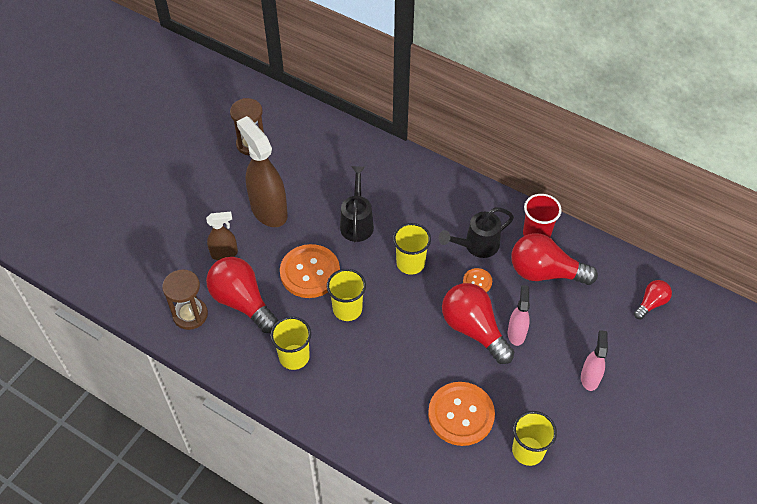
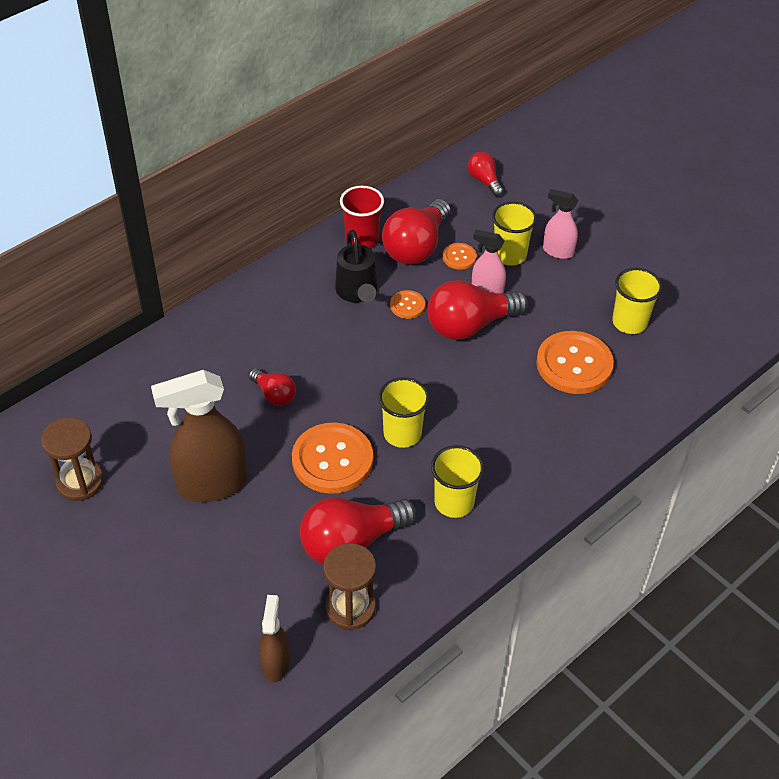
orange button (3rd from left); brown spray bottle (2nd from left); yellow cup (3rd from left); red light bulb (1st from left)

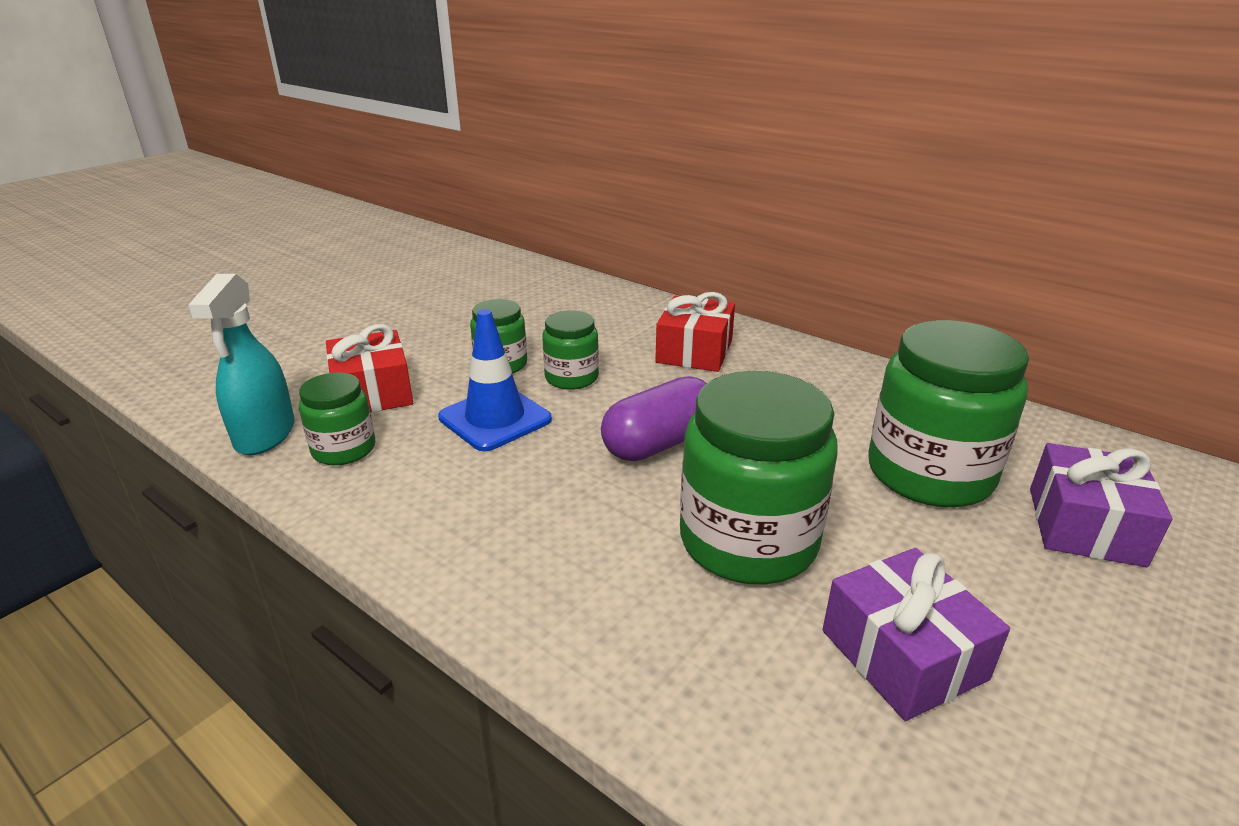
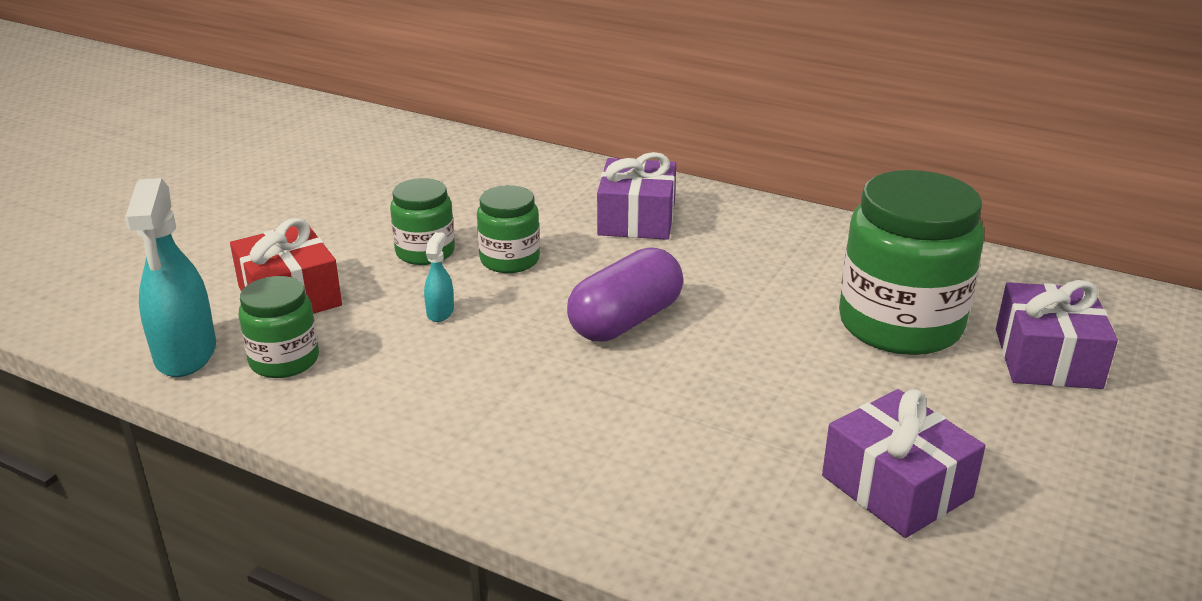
green jar (4th from left in the first image); turquoise spray bottle (2nd from left); purple gift (1st from left)

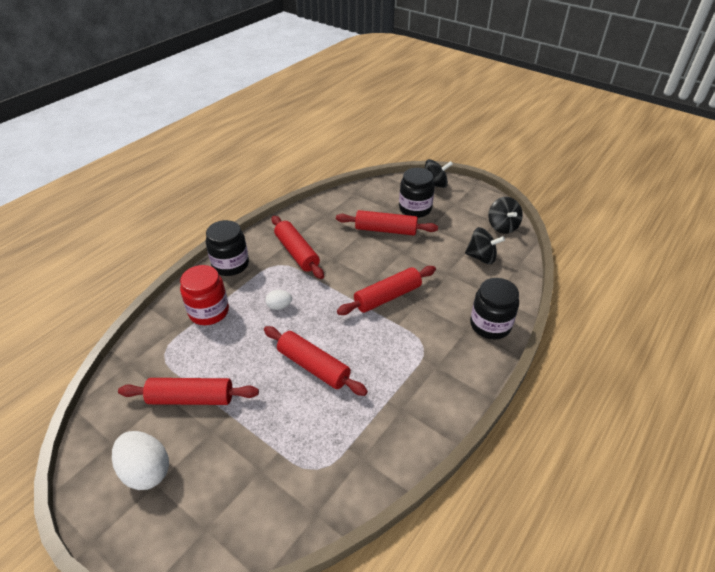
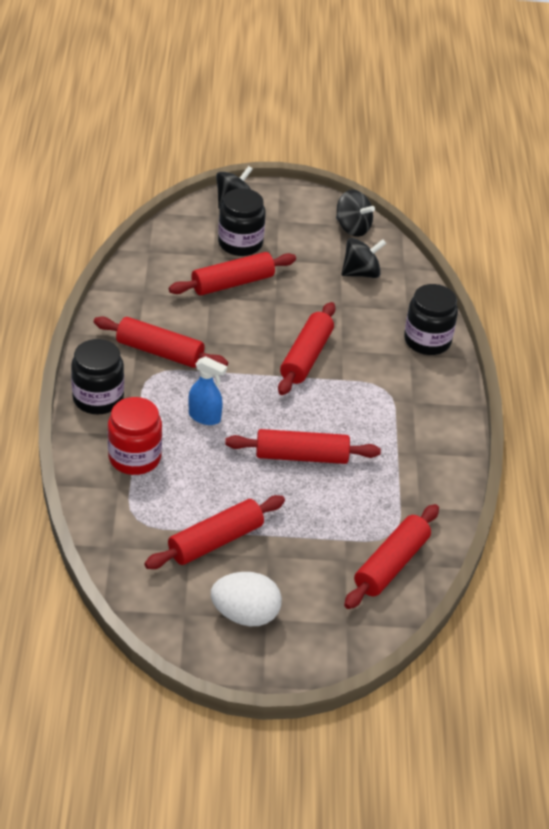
red rolling pin (6th from left); blue spray bottle

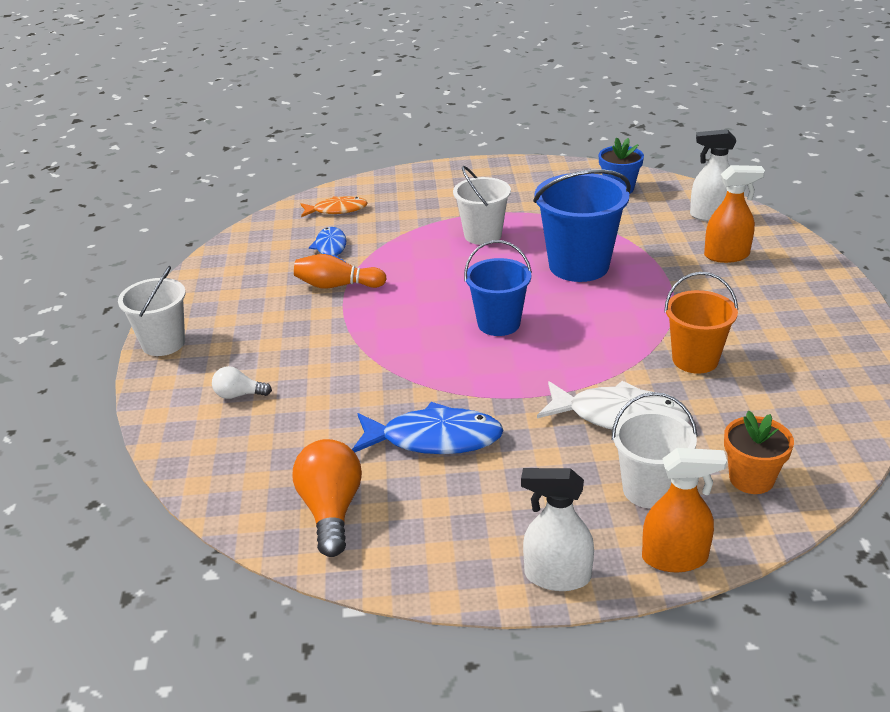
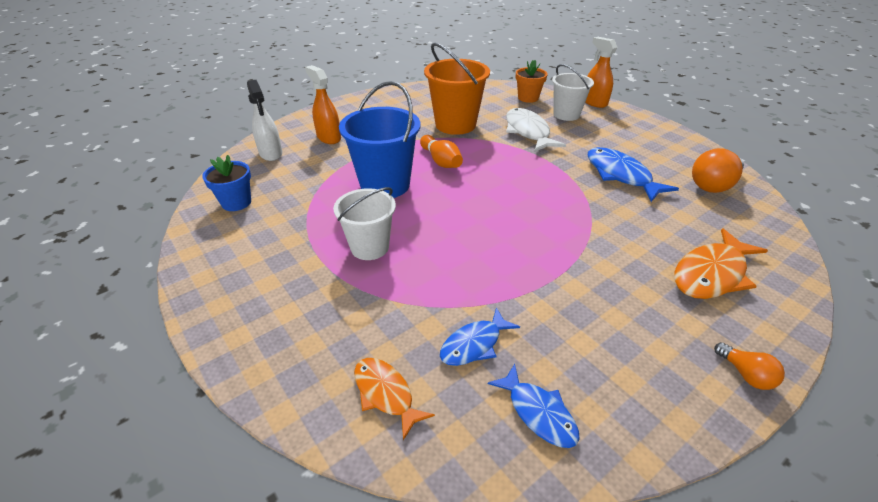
blue bucket (1st from left in the first image); white spray bottle (1st from left in the first image); blue fish (2nd from left); orange bowling pin; orange light bulb (2nd from left); orange fish (2nd from left); orange bucket

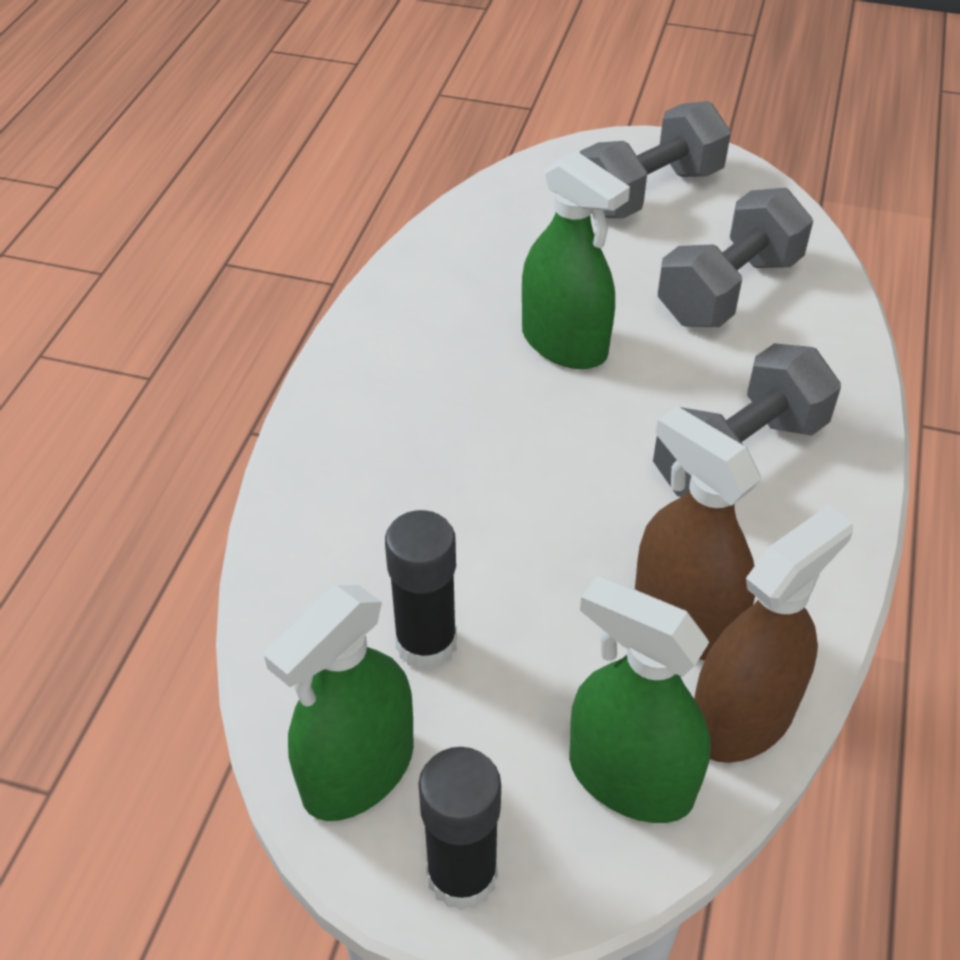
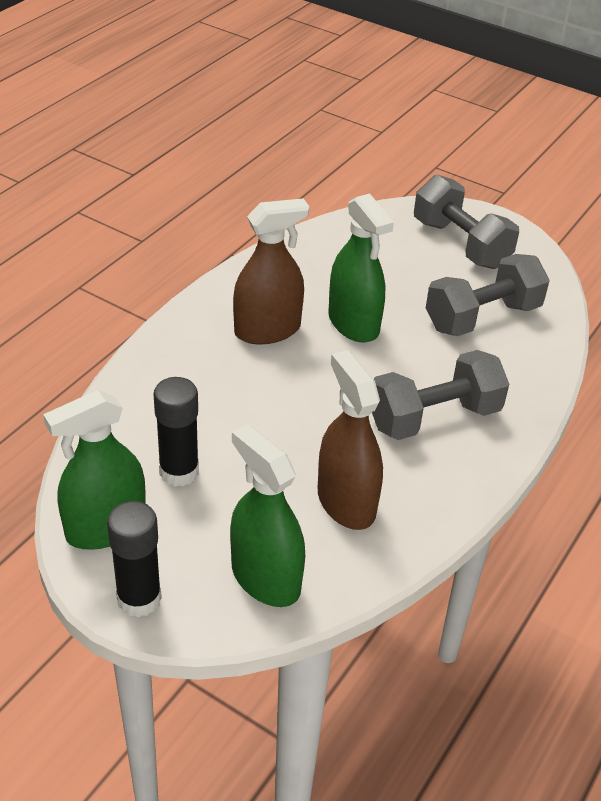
brown spray bottle (1st from left); grey dumbbell (2nd from left)

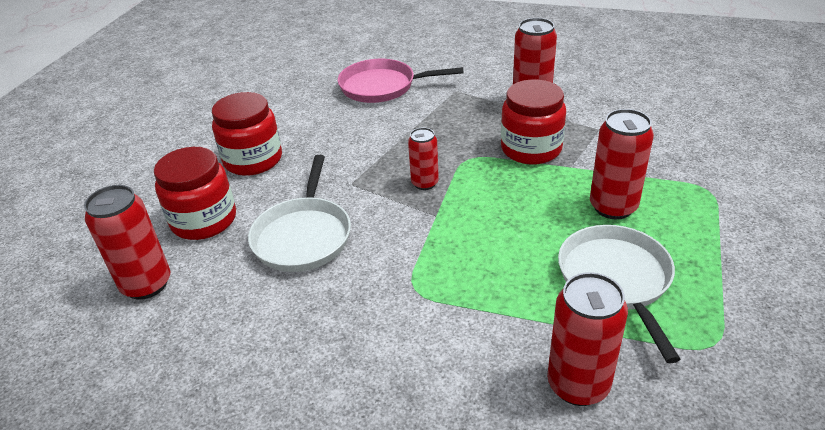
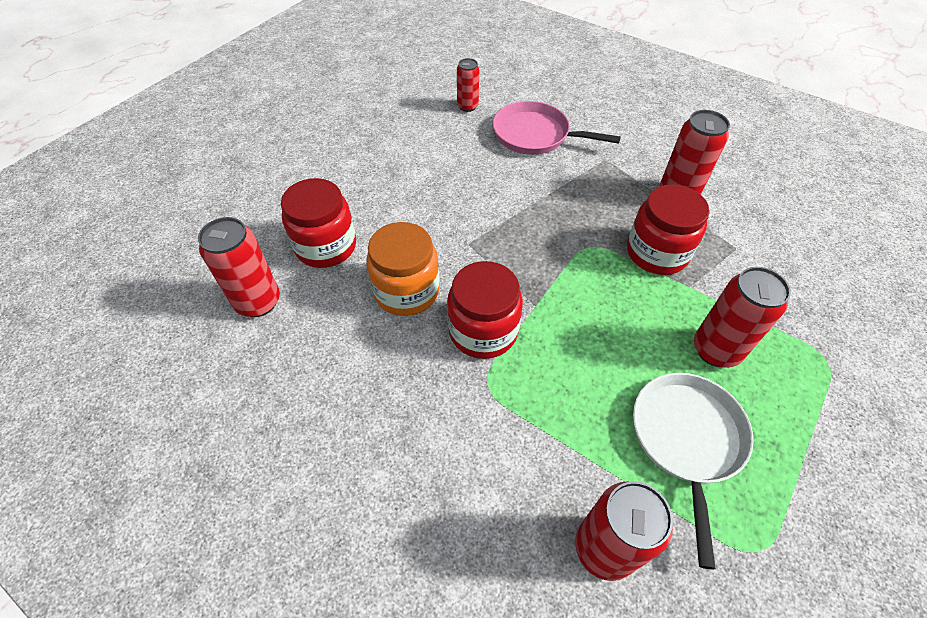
red jar (2nd from left); red can (2nd from left); orange jar

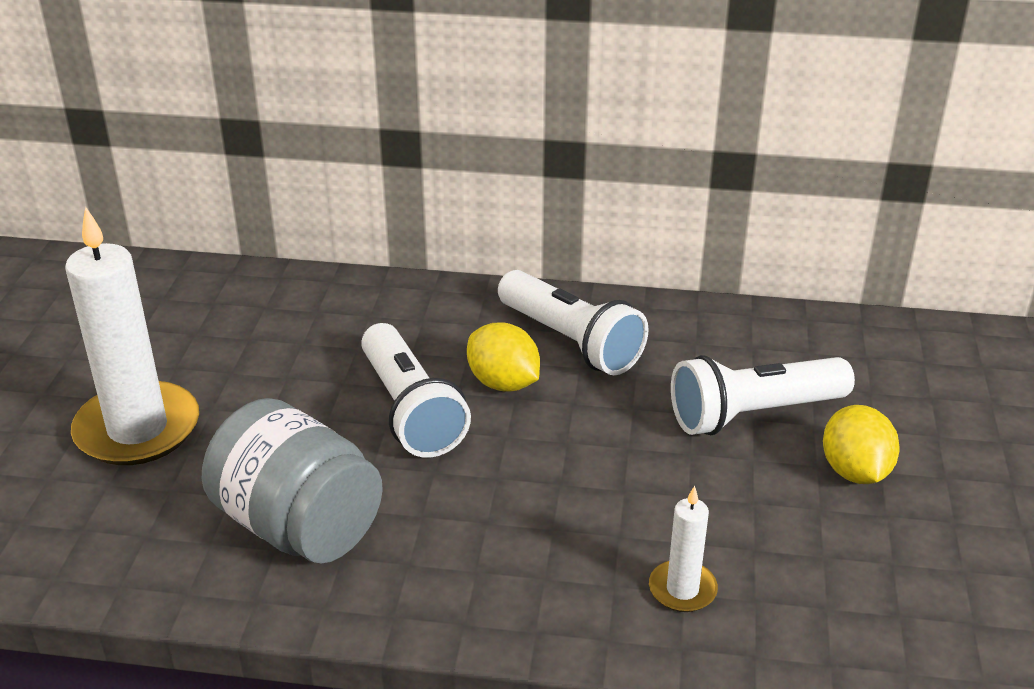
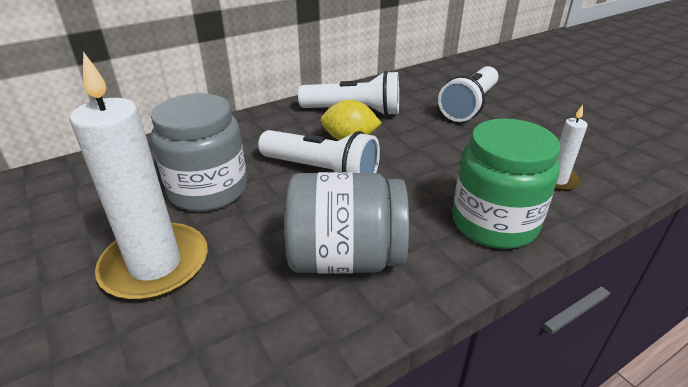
yellow lemon (2nd from left in the first image); grey jar (1st from left); green jar

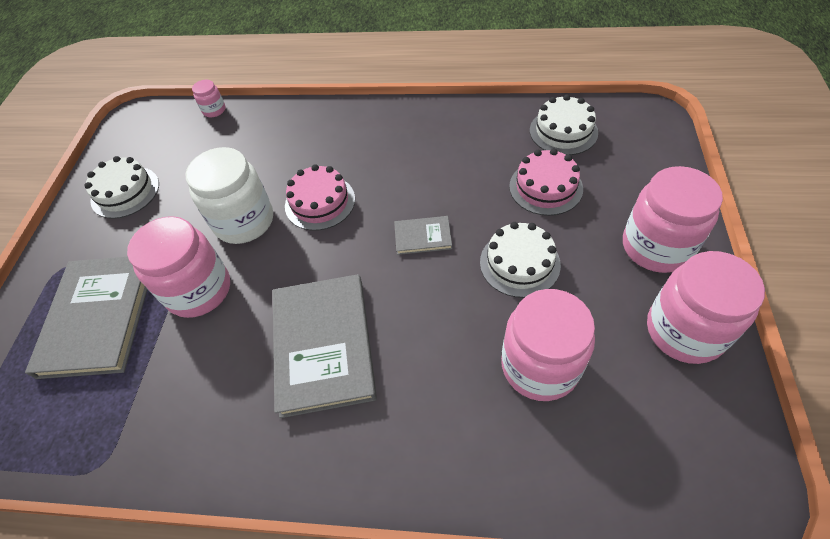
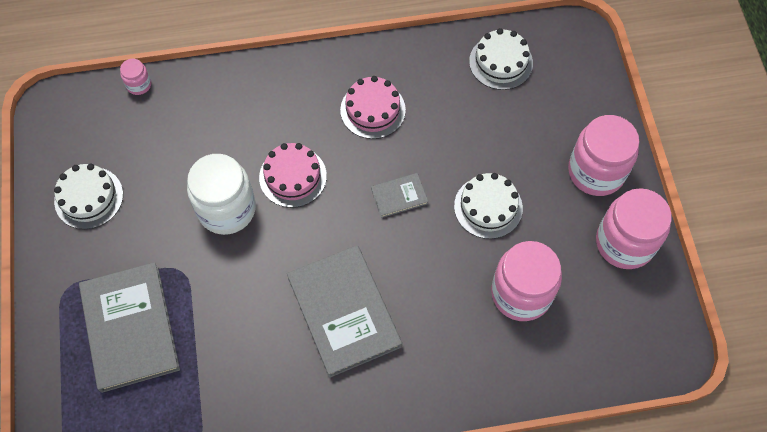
pink jar (1st from left in the first image); pink cake (2nd from left)

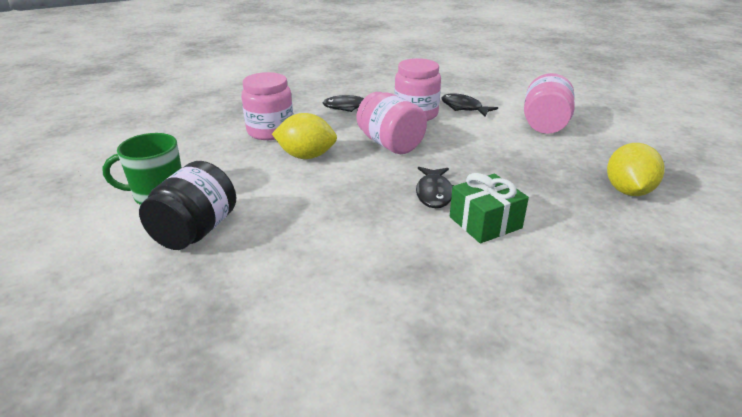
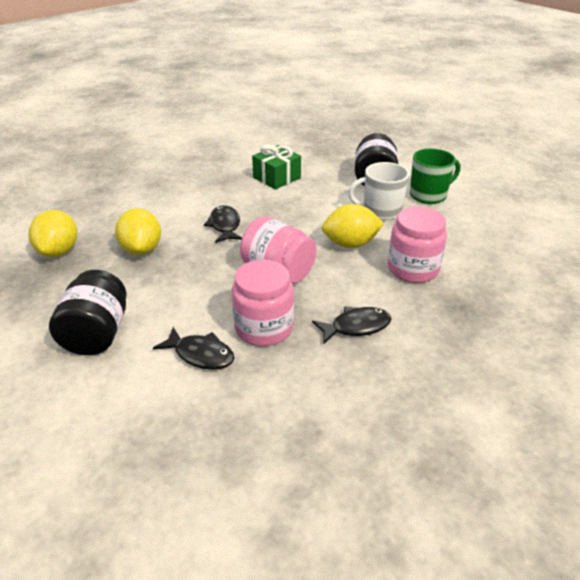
yellow lemon (2nd from left); white mug; green gift; black jar (1st from left)

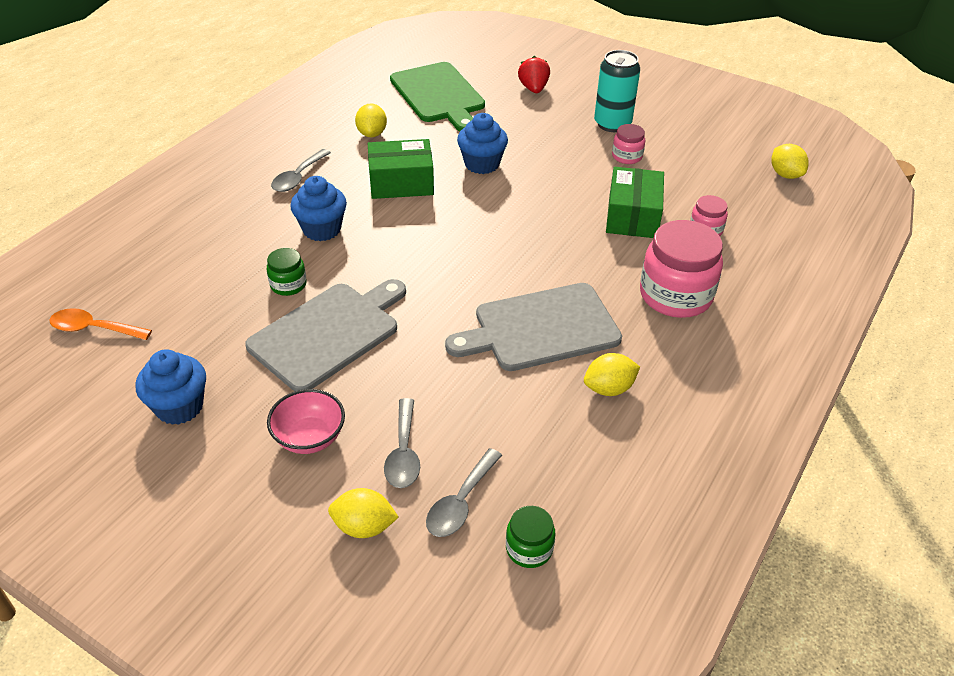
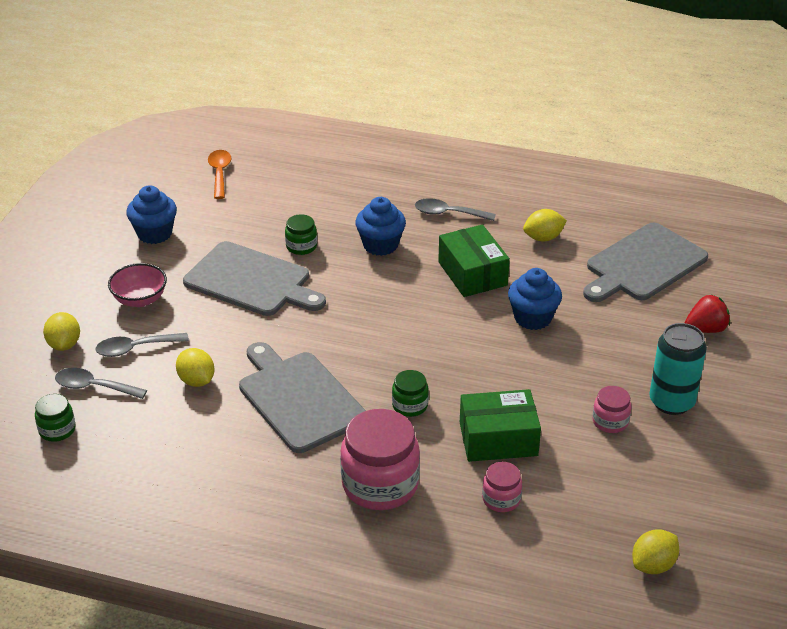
green jar (3rd from left); yellow lemon (2nd from left); grey cutting board (3rd from left)

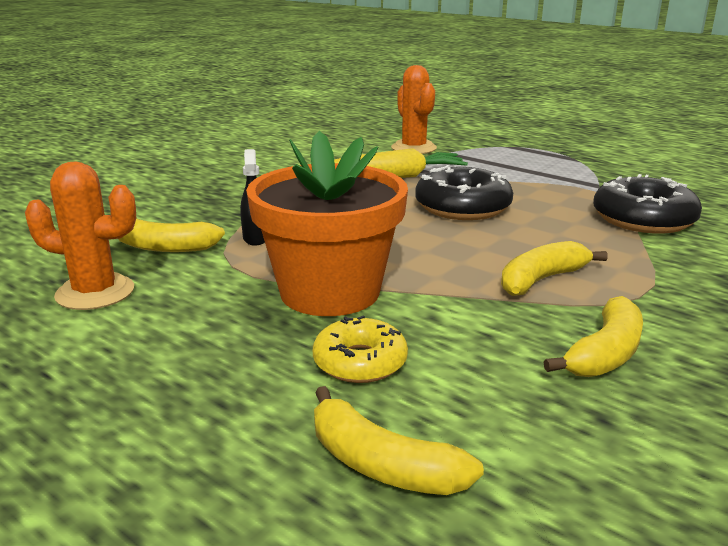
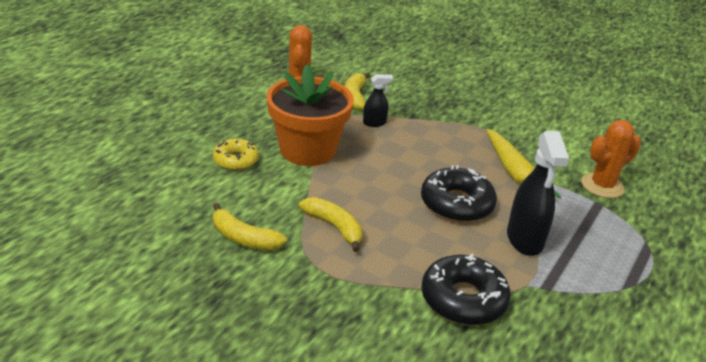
yellow banana (2nd from left in the first image); black spray bottle (2nd from left)

